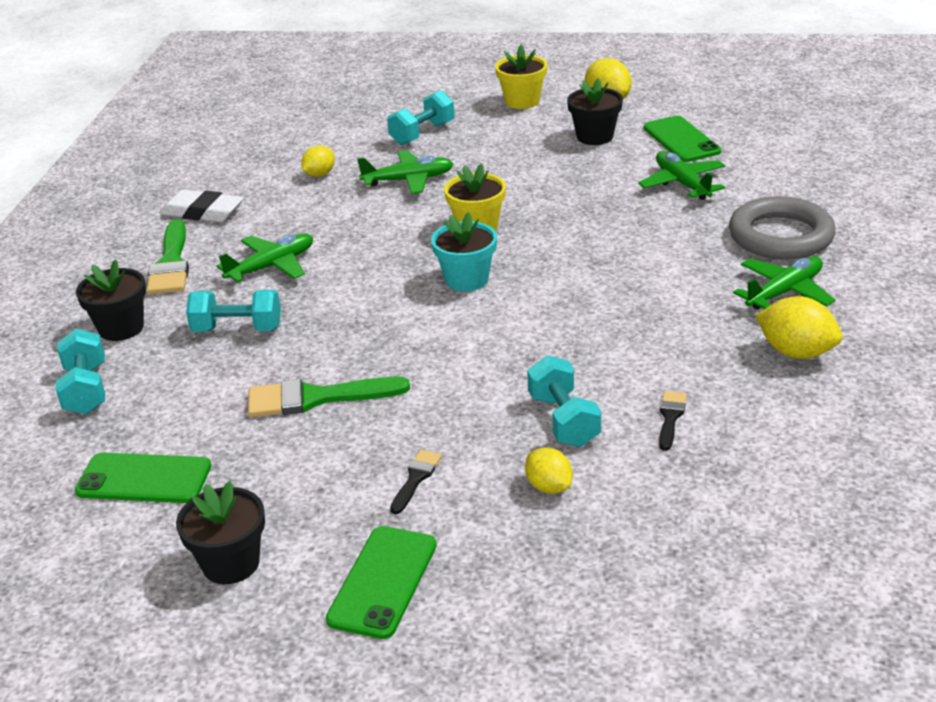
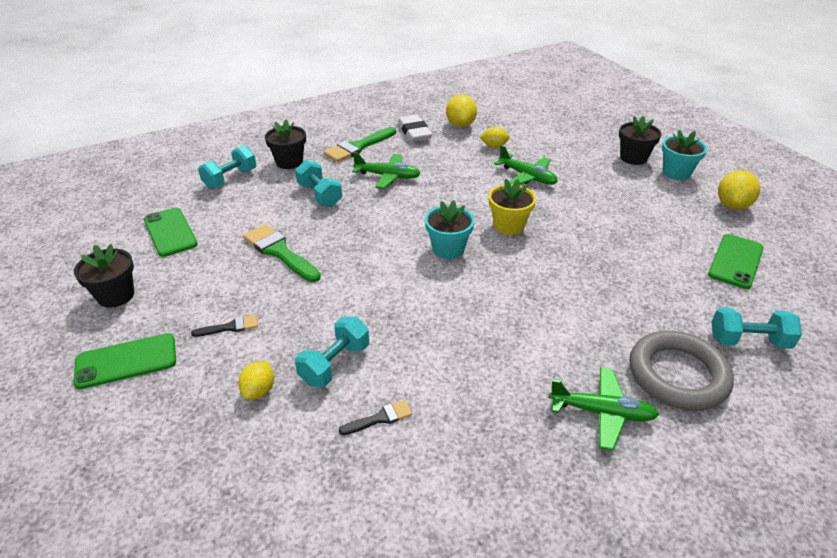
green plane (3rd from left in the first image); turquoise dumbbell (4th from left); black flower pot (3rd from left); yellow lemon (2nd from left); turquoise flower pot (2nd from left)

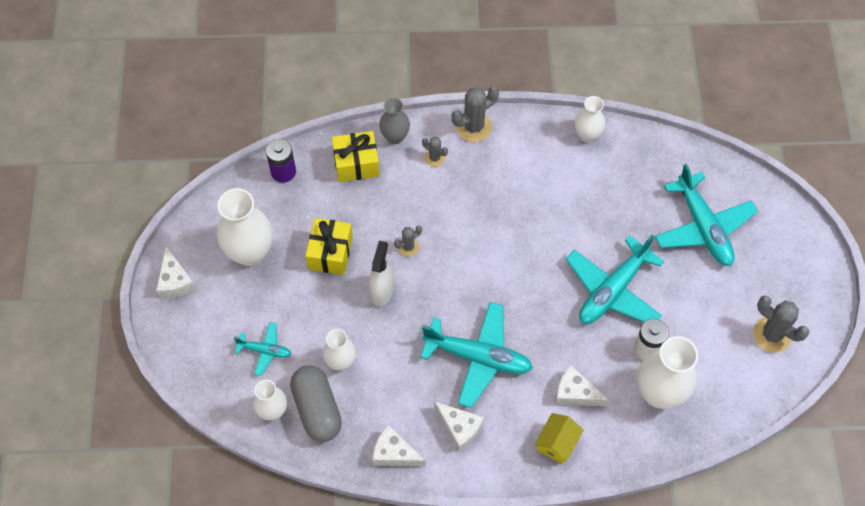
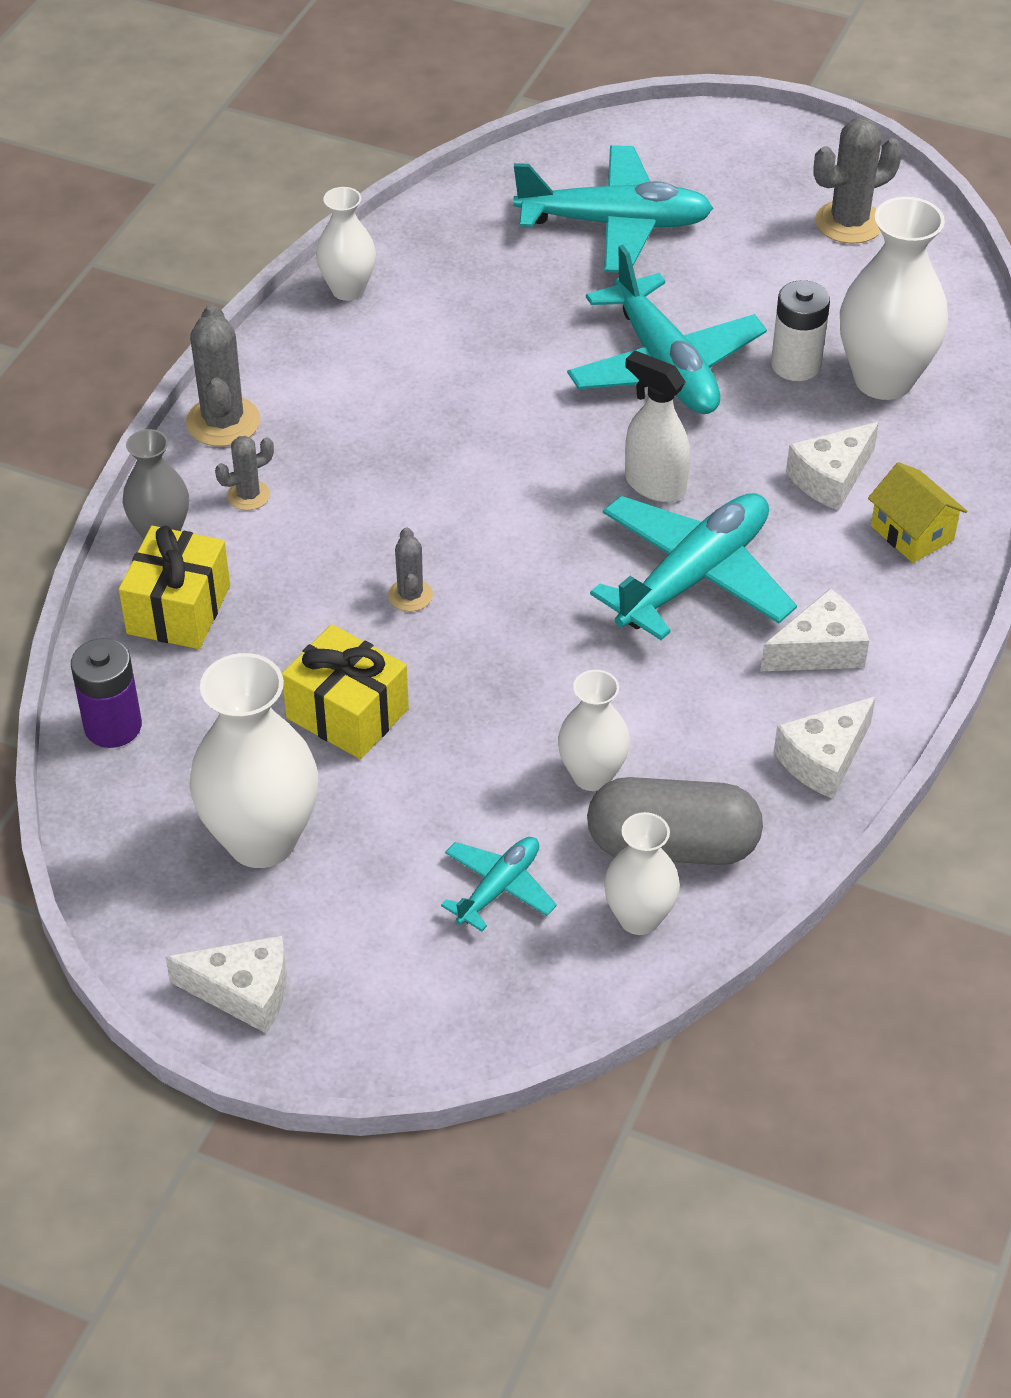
white spray bottle

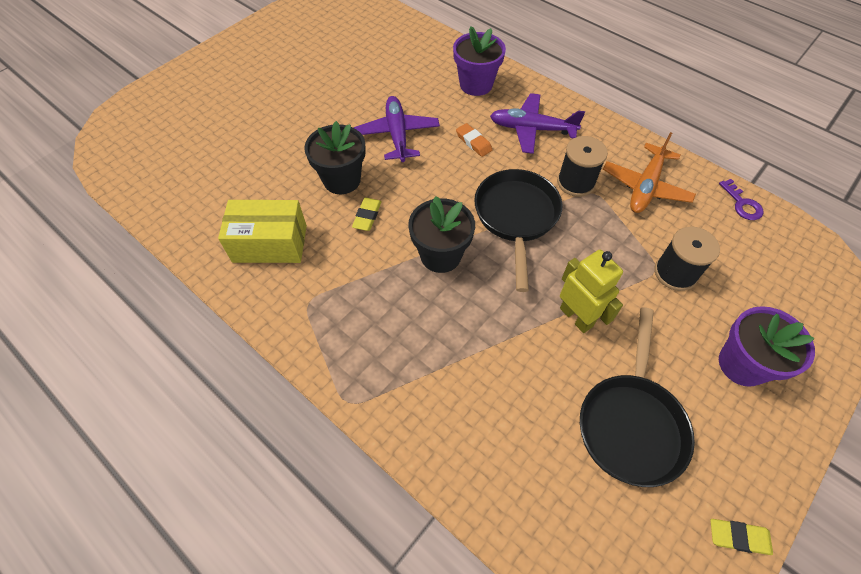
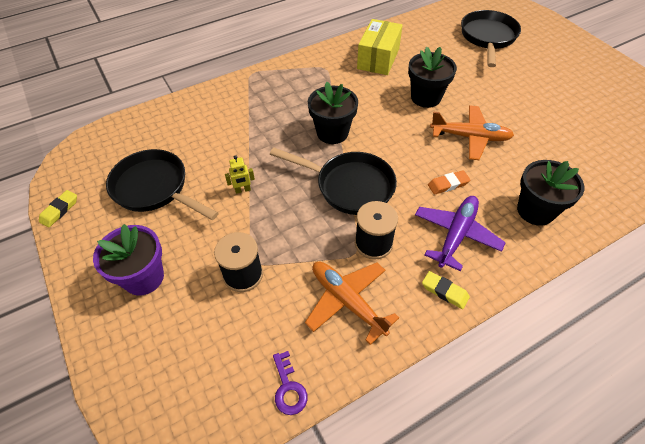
black pan (3rd from left); yellow eraser (2nd from left); orange plane (2nd from left); black flower pot (3rd from left); purple key; yellow robot

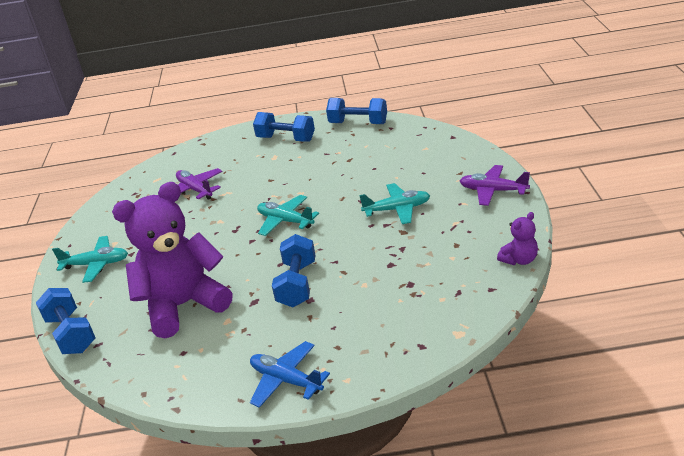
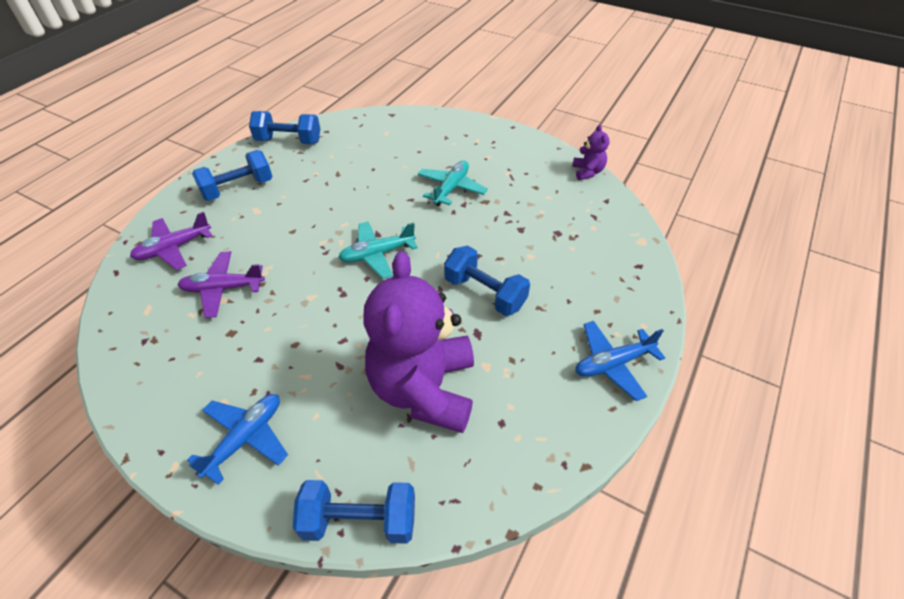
purple plane (1st from left); blue plane (1st from left); blue dumbbell (2nd from left)

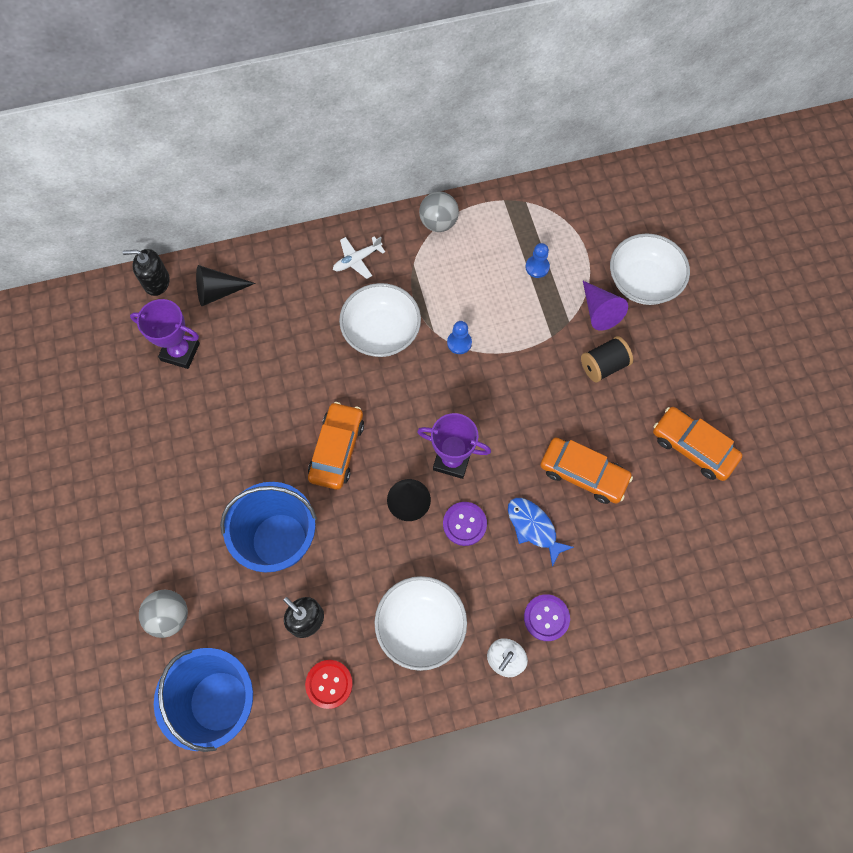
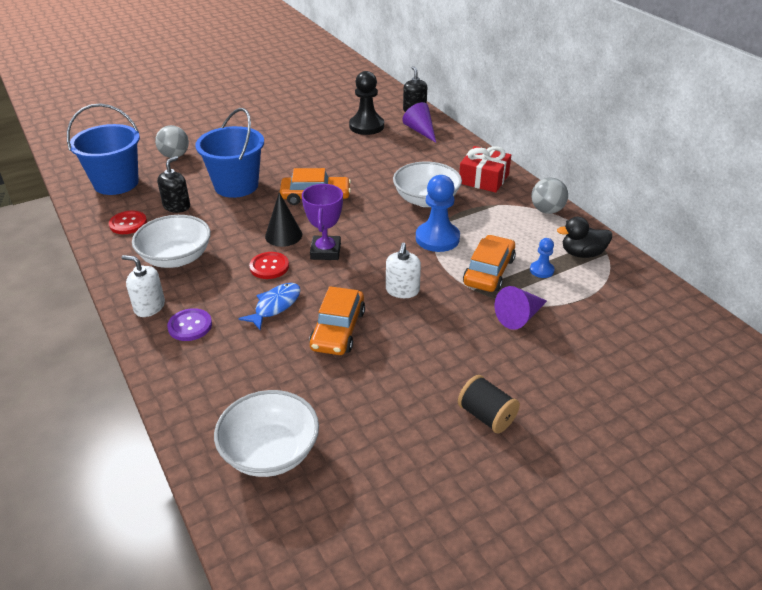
white soap dispenser (2nd from left); black duck; black spool; white bowl (2nd from left); orange car (3rd from left); black pawn; red gift; purple cone (1st from left); red button (2nd from left); blue pawn (1st from left)

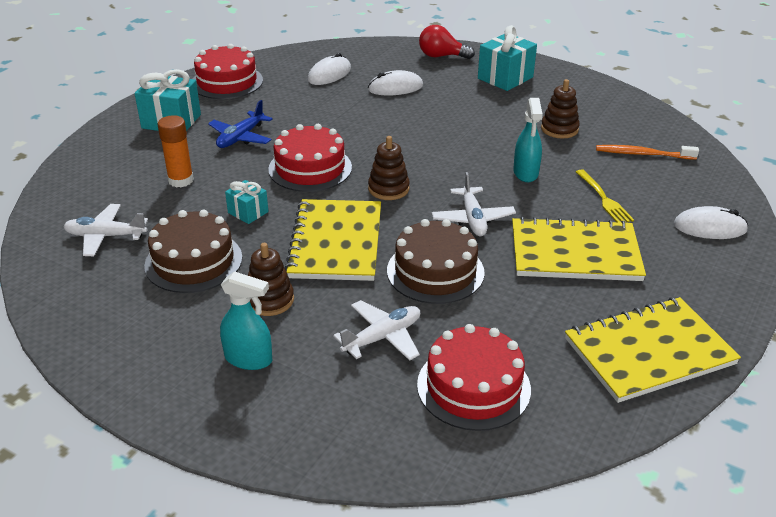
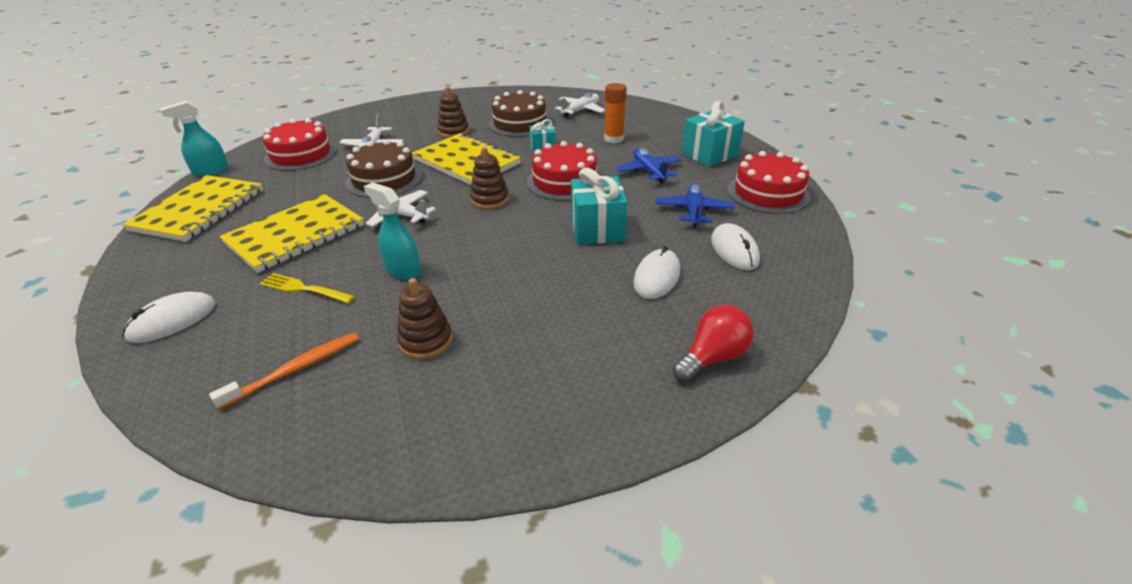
blue plane (2nd from left); turquoise spray bottle (1st from left); turquoise gift (2nd from left)

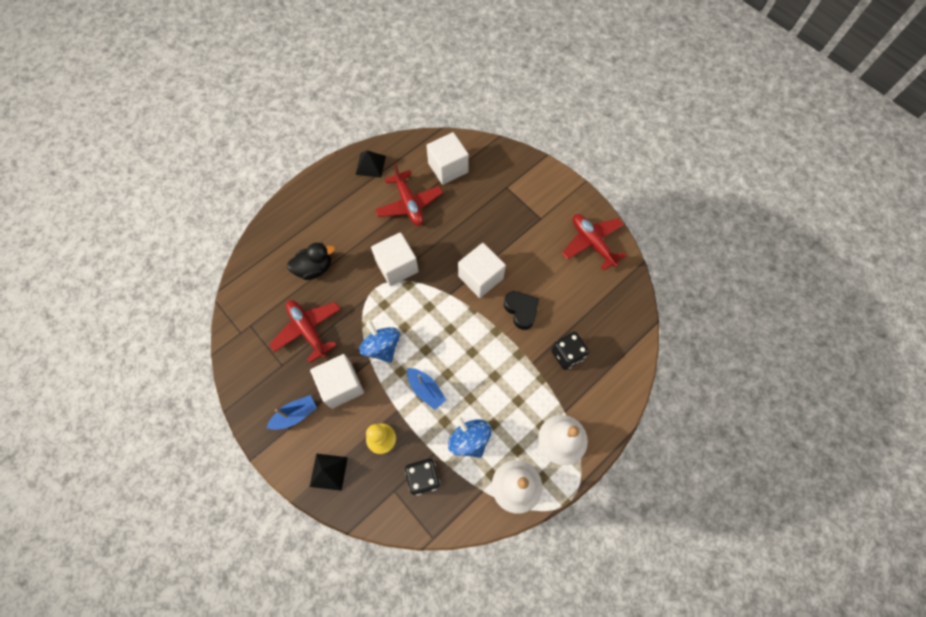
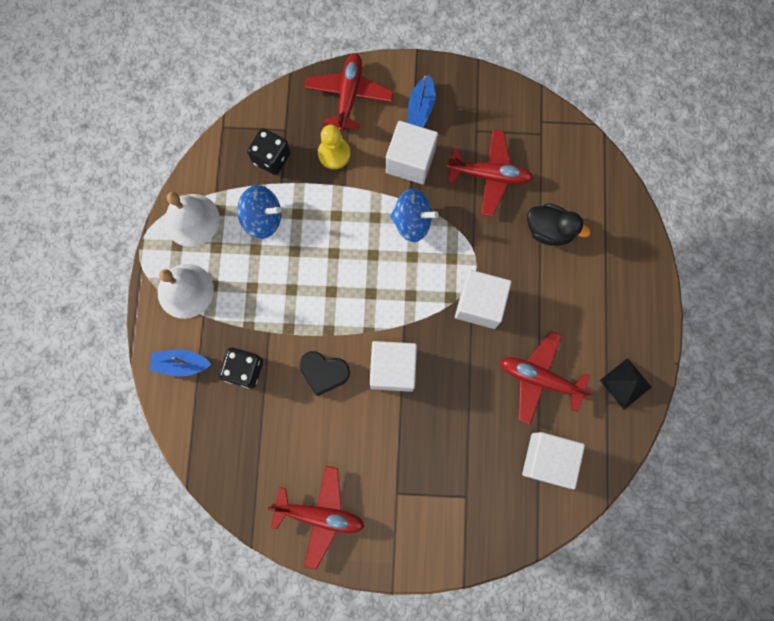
blue boat (1st from left); red plane (2nd from left); black duck

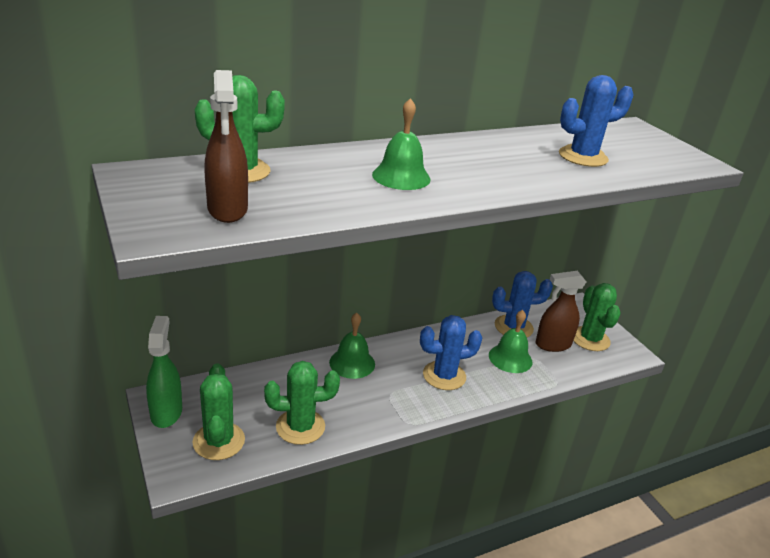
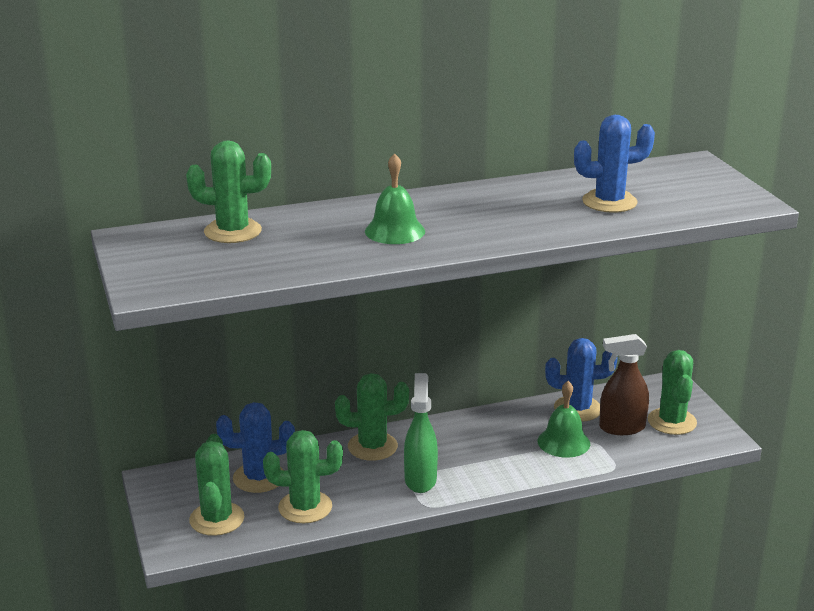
brown spray bottle (1st from left in the first image); green spray bottle; blue cactus (1st from left); green cactus (4th from left)

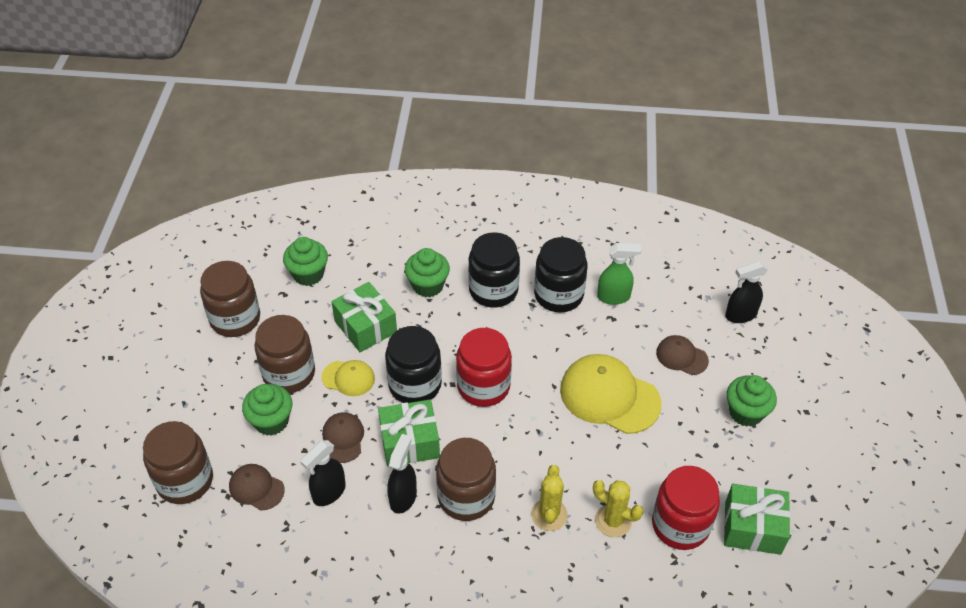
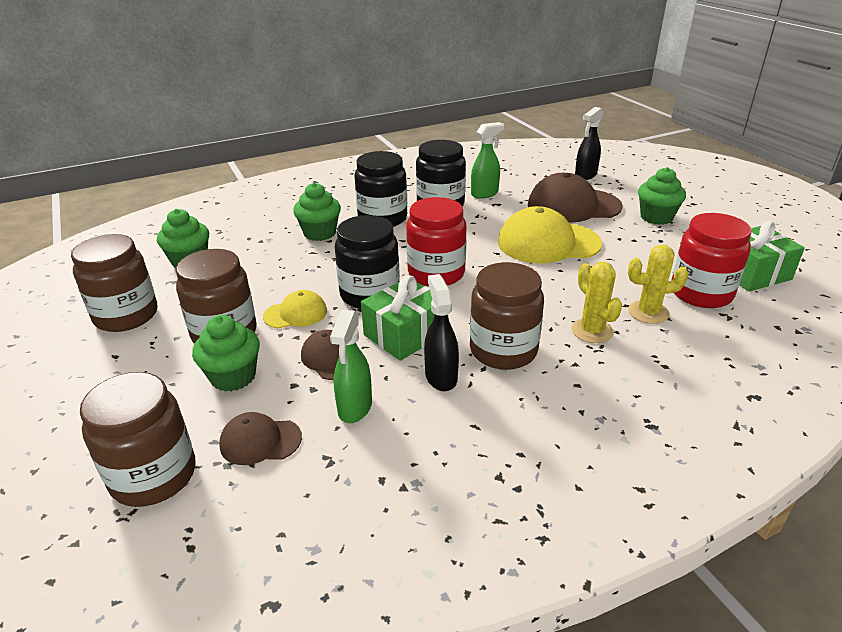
green gift (1st from left in the first image); green spray bottle (1st from left); brown cap (3rd from left)

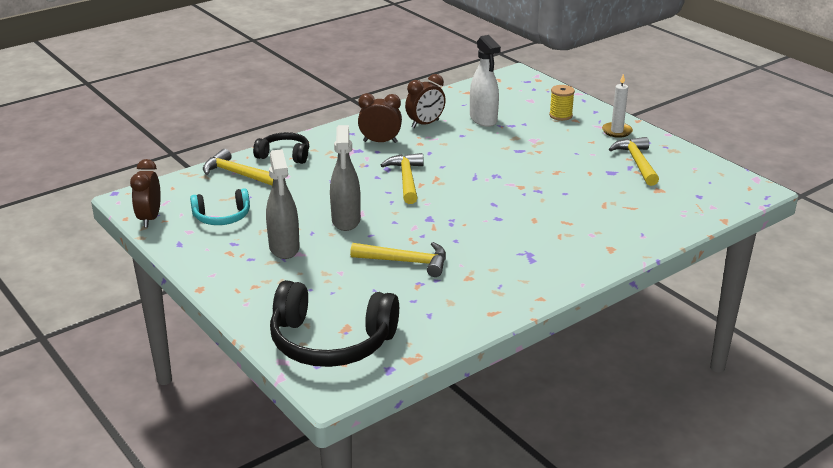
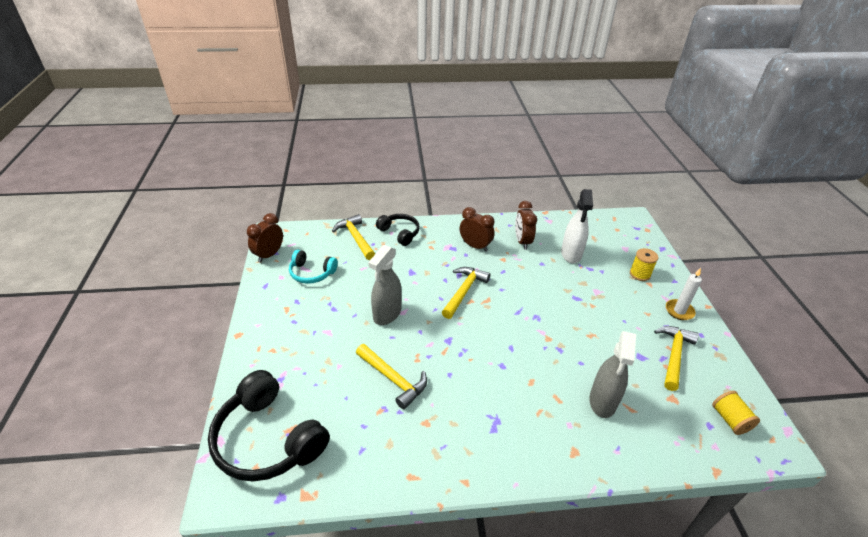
yellow spool (2nd from left); grey spray bottle (2nd from left); brown clock (3rd from left)

